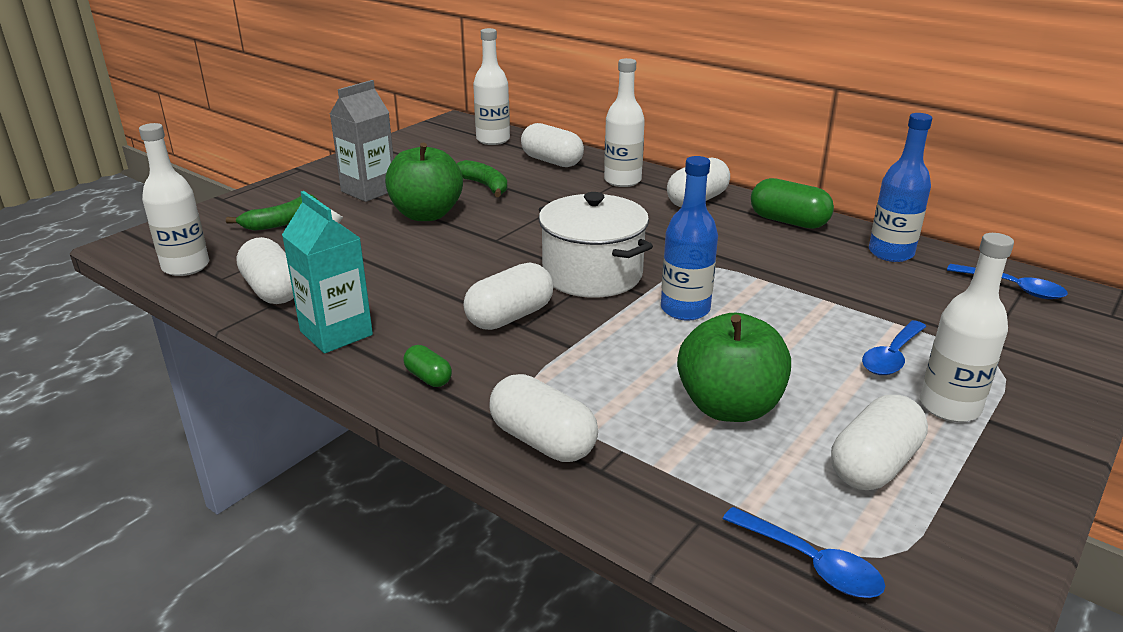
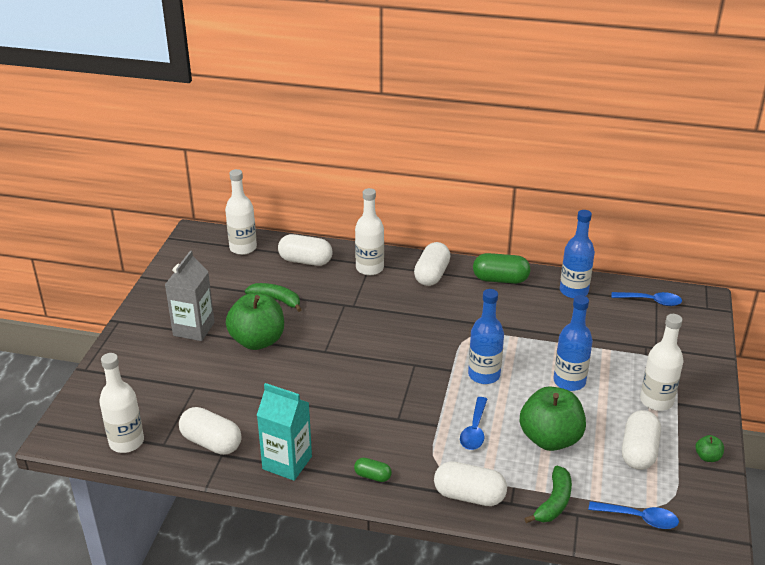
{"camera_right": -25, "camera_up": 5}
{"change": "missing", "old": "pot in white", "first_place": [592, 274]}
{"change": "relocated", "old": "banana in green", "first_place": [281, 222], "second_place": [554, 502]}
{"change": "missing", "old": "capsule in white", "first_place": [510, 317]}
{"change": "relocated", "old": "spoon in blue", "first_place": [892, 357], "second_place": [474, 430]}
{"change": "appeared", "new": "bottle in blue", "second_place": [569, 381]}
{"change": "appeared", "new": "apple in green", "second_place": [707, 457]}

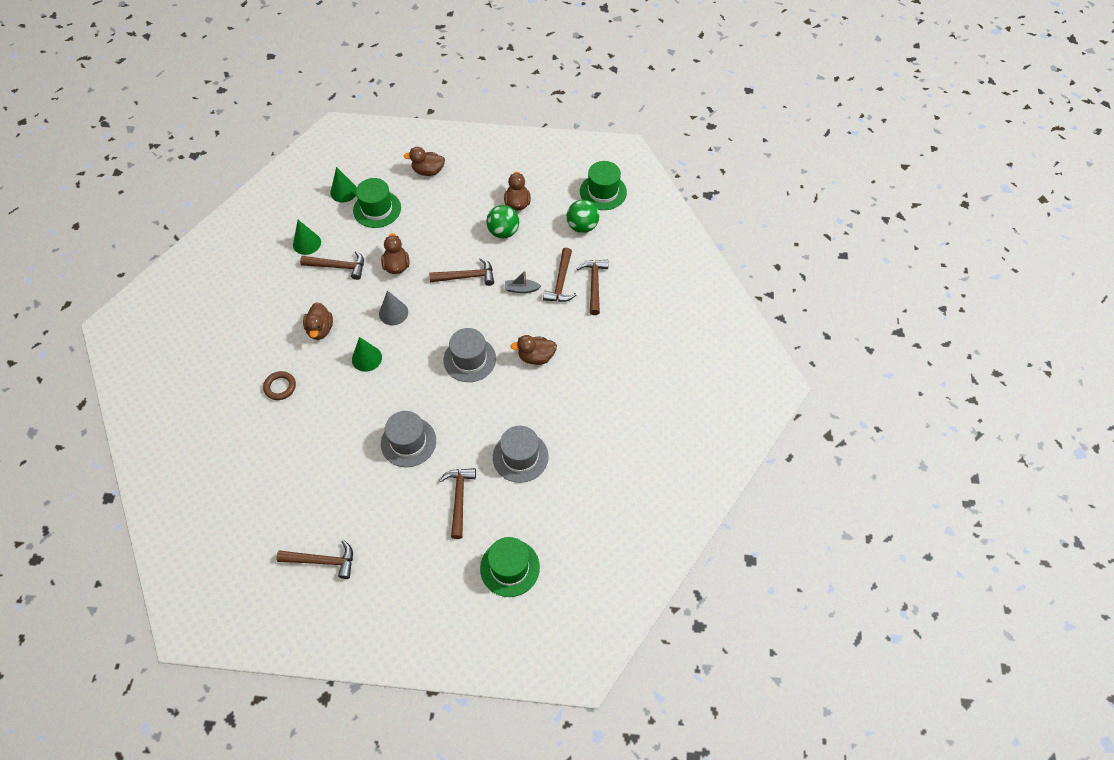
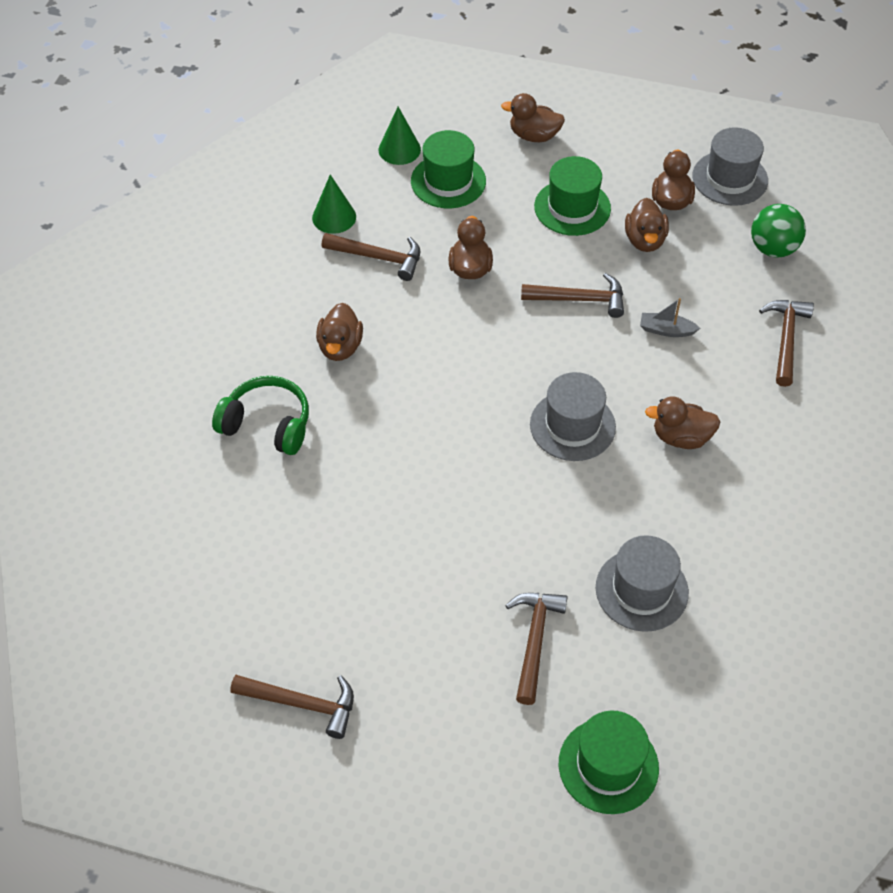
{"camera_right": 10, "camera_up": -5}
{"change": "relocated", "old": "hat in green", "first_place": [603, 192], "second_place": [572, 207]}
{"change": "exchanged", "old": "ball in green", "new": "duck in brown", "first_place": [503, 232], "second_place": [645, 240]}
{"change": "missing", "old": "hammer in brown", "first_place": [561, 282]}
{"change": "missing", "old": "cone in grey", "first_place": [393, 313]}
{"change": "missing", "old": "cone in green", "first_place": [367, 358]}
{"change": "exchanged", "old": "ring in brown", "new": "headphones in green", "first_place": [280, 387], "second_place": [267, 424]}
{"change": "relocated", "old": "hat in grey", "first_place": [408, 442], "second_place": [730, 178]}

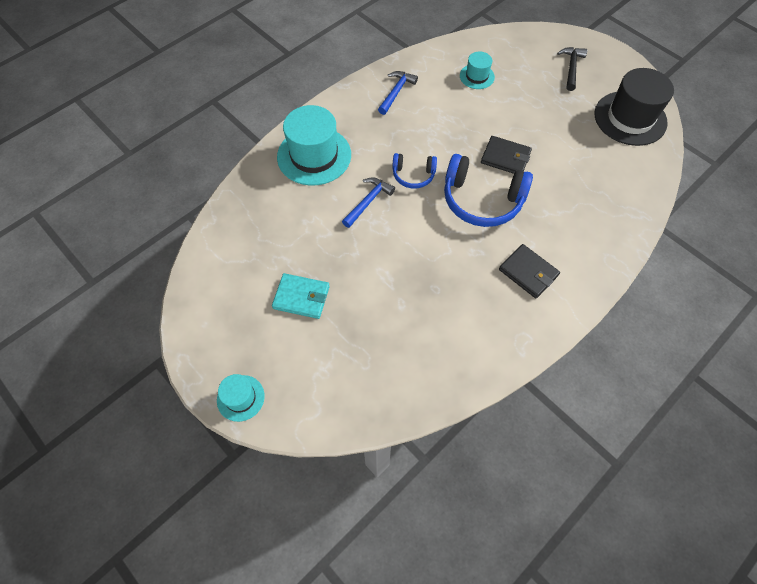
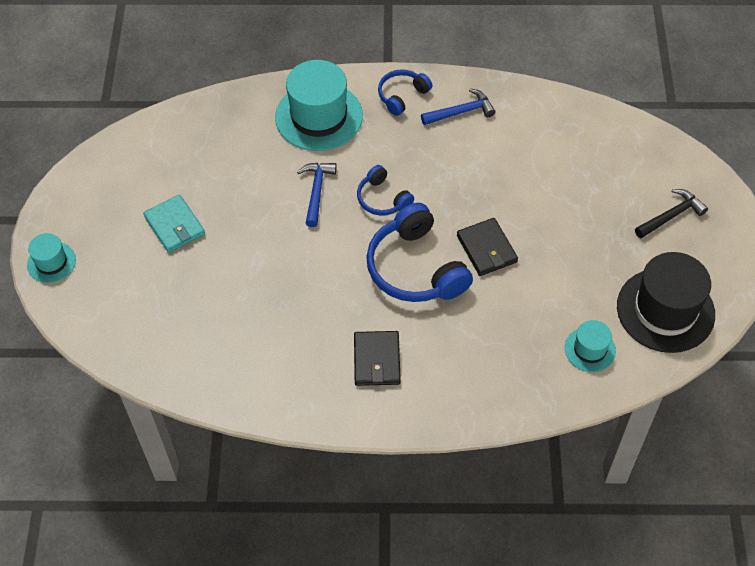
{"camera_right": 45, "camera_up": -5}
{"change": "relocated", "old": "hat in turquoise", "first_place": [477, 76], "second_place": [590, 349]}
{"change": "spun", "old": "hammer in blue", "first_place": [368, 201], "second_place": [316, 191], "degrees": -75}
{"change": "appeared", "new": "headphones in blue", "second_place": [402, 95]}

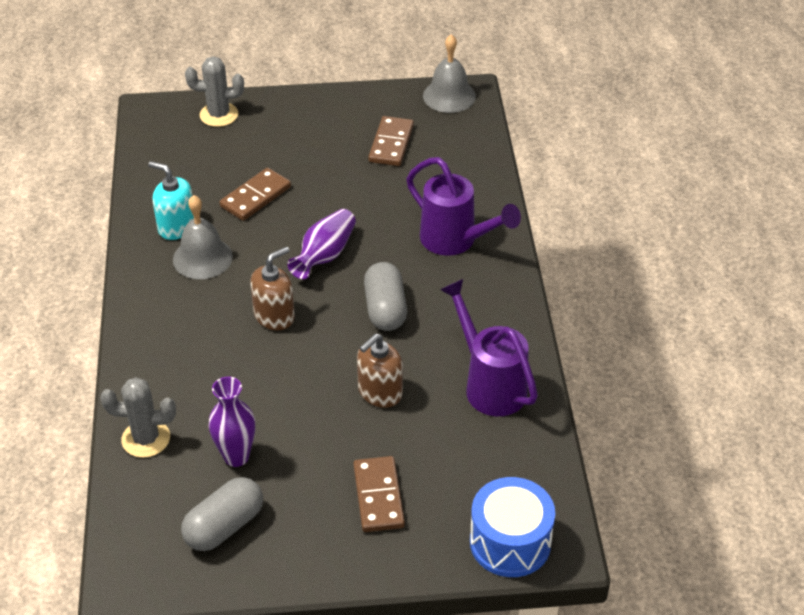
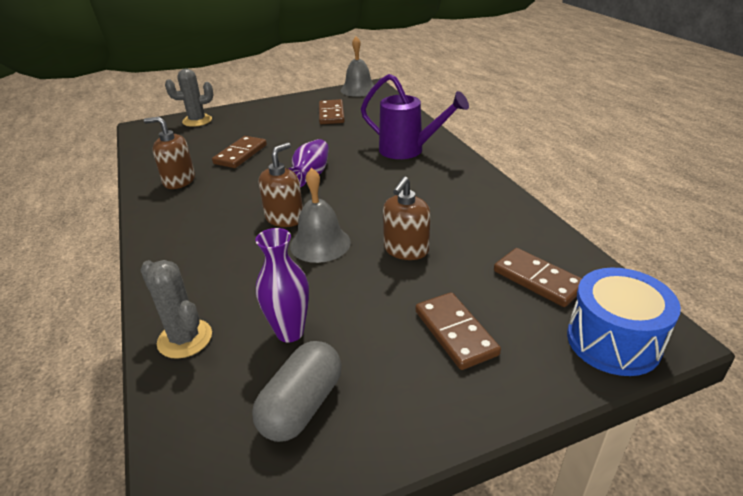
{"camera_right": -15, "camera_up": -10}
{"change": "colour", "old": "soap dispenser in turquoise", "new": "soap dispenser in brown", "first_place": [176, 227], "second_place": [179, 181]}
{"change": "relocated", "old": "bell in grey", "first_place": [202, 258], "second_place": [320, 244]}
{"change": "missing", "old": "capsule in grey", "first_place": [385, 309]}
{"change": "missing", "old": "watering can in purple", "first_place": [489, 384]}
{"change": "spun", "old": "cactus in grey", "first_place": [146, 439], "second_place": [185, 339], "degrees": 60}
{"change": "appeared", "new": "domino in brown", "second_place": [538, 279]}

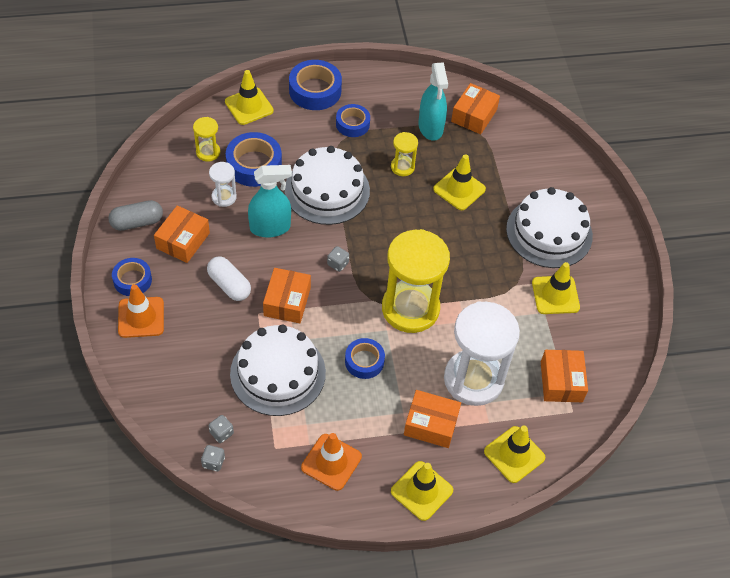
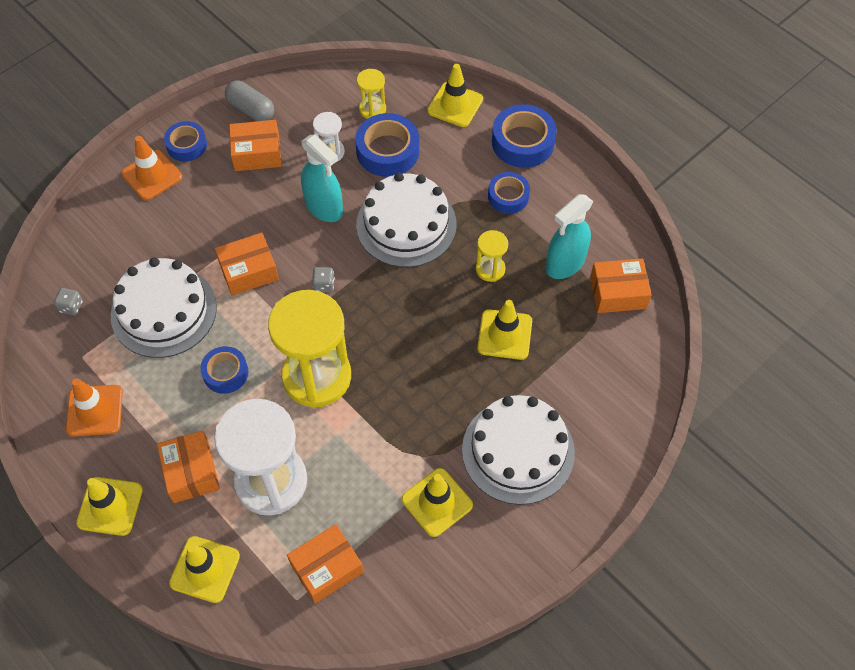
{"camera_right": 60, "camera_up": 5}
{"change": "missing", "old": "capsule in white", "first_place": [229, 285]}
{"change": "missing", "old": "dice in grey", "first_place": [213, 462]}

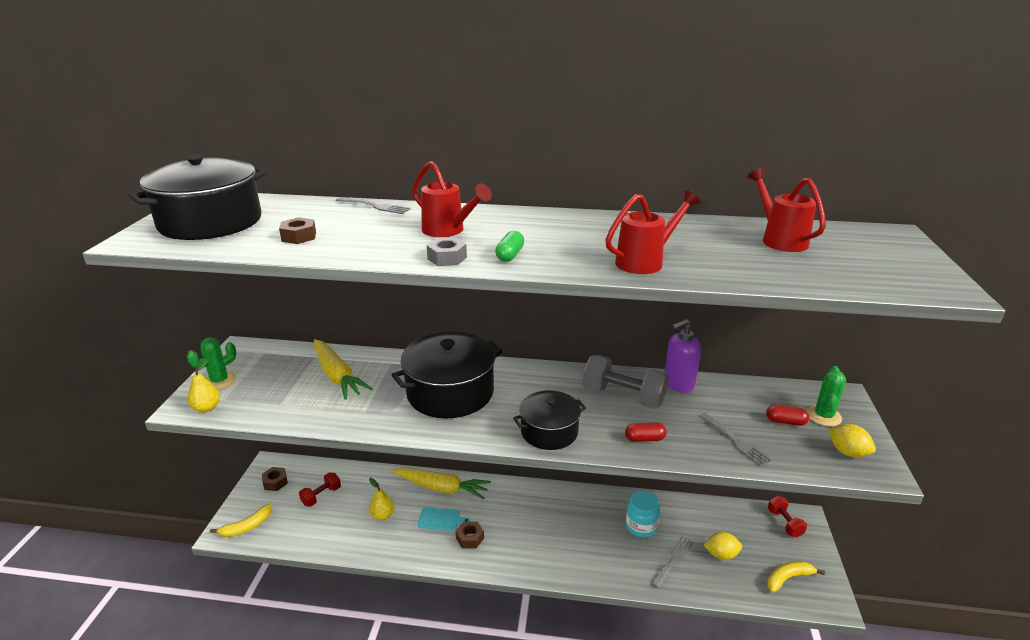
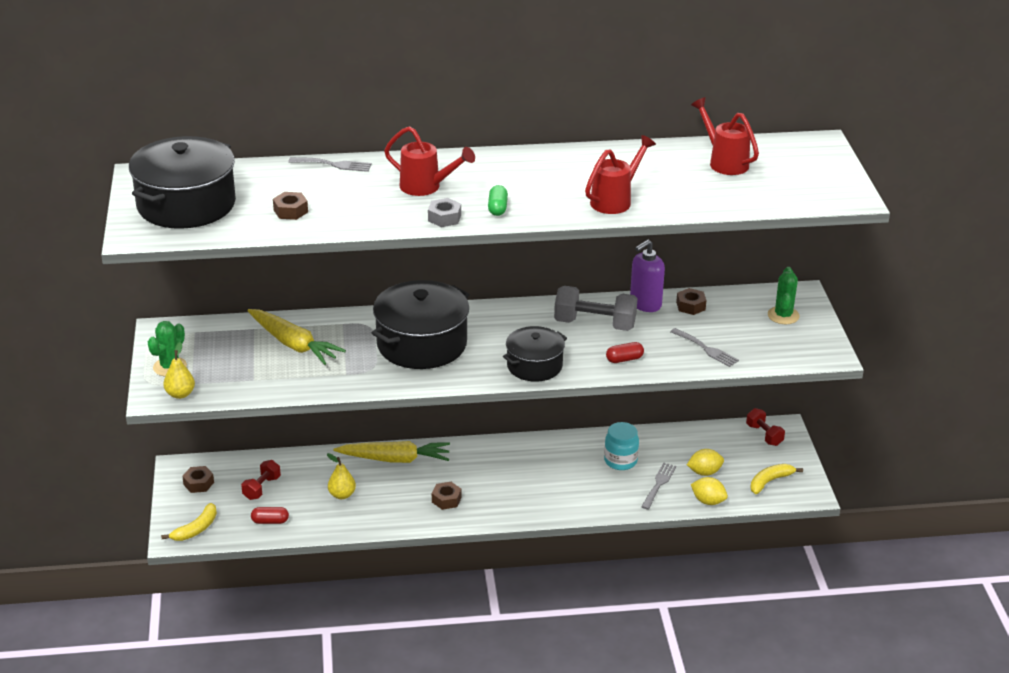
{"camera_right": -15, "camera_up": 5}
{"change": "relocated", "old": "capsule in red", "first_place": [785, 422], "second_place": [270, 521]}
{"change": "relocated", "old": "lemon in yellow", "first_place": [847, 452], "second_place": [708, 501]}
{"change": "missing", "old": "cutting board in turquoise", "first_place": [441, 519]}
{"change": "appeared", "new": "nut in brown", "second_place": [690, 306]}

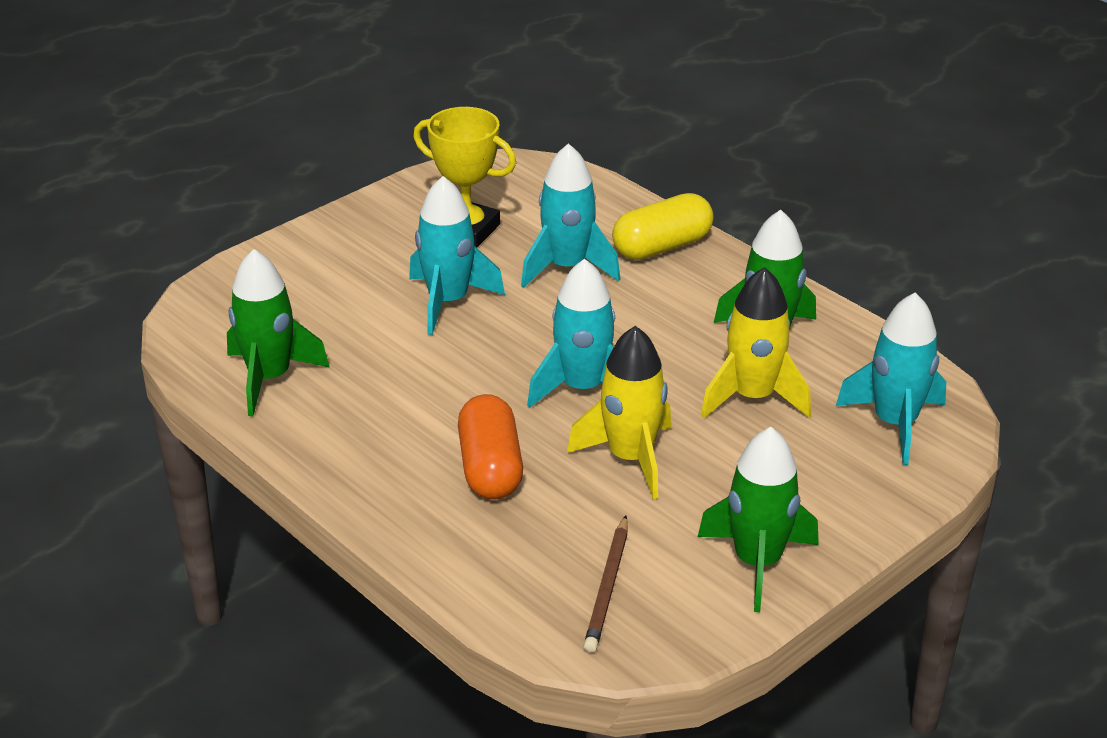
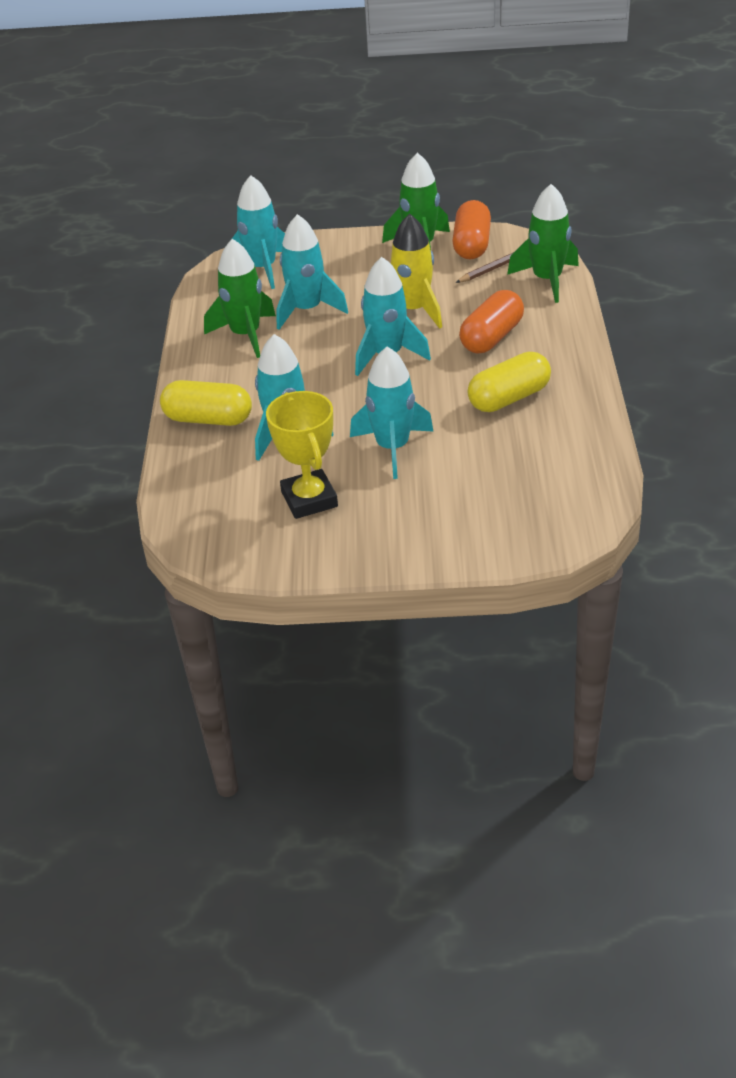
{"camera_right": -135, "camera_up": 5}
{"change": "relocated", "old": "rocket in green", "first_place": [269, 378], "second_place": [547, 280]}
{"change": "colour", "old": "rocket in yellow", "new": "rocket in turquoise", "first_place": [752, 397], "second_place": [307, 310]}
{"change": "appeared", "new": "capsule in orange", "second_place": [472, 245]}
{"change": "appeared", "new": "capsule in yellow", "second_place": [509, 398]}

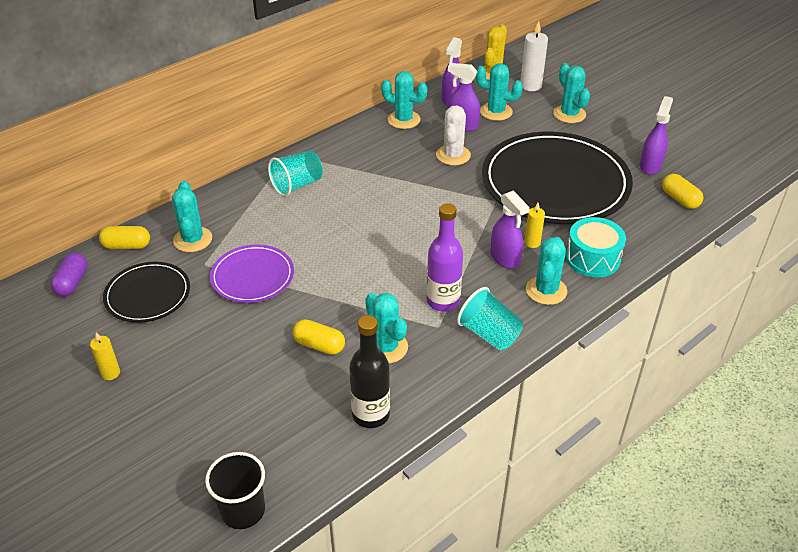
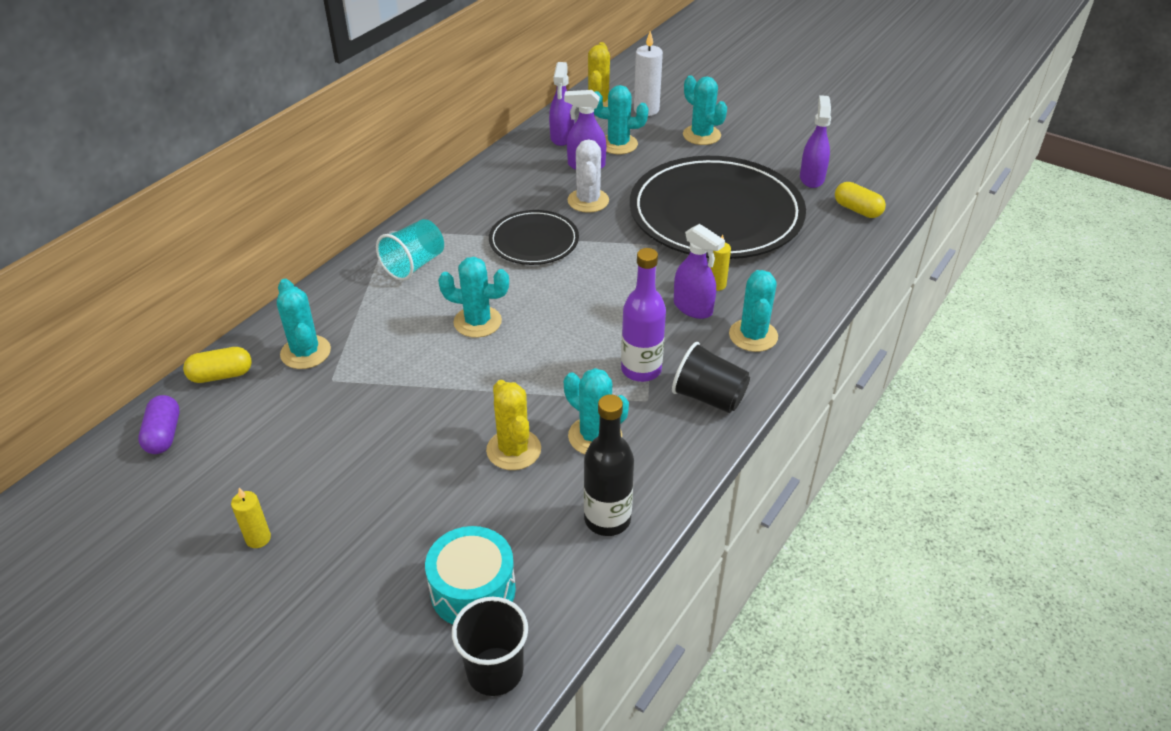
{"camera_right": -15, "camera_up": 0}
{"change": "relocated", "old": "cactus in turquoise", "first_place": [404, 120], "second_place": [477, 322]}
{"change": "relocated", "old": "drum in turquoise", "first_place": [592, 258], "second_place": [473, 590]}
{"change": "missing", "old": "plate in purple", "first_place": [252, 276]}
{"change": "relocated", "old": "plate in black", "first_place": [148, 295], "second_place": [534, 241]}
{"change": "colour", "old": "cup in turquoise", "new": "cup in black", "first_place": [489, 334], "second_place": [708, 397]}
{"change": "exchanged", "old": "capsule in yellow", "new": "cactus in yellow", "first_place": [319, 345], "second_place": [513, 450]}

